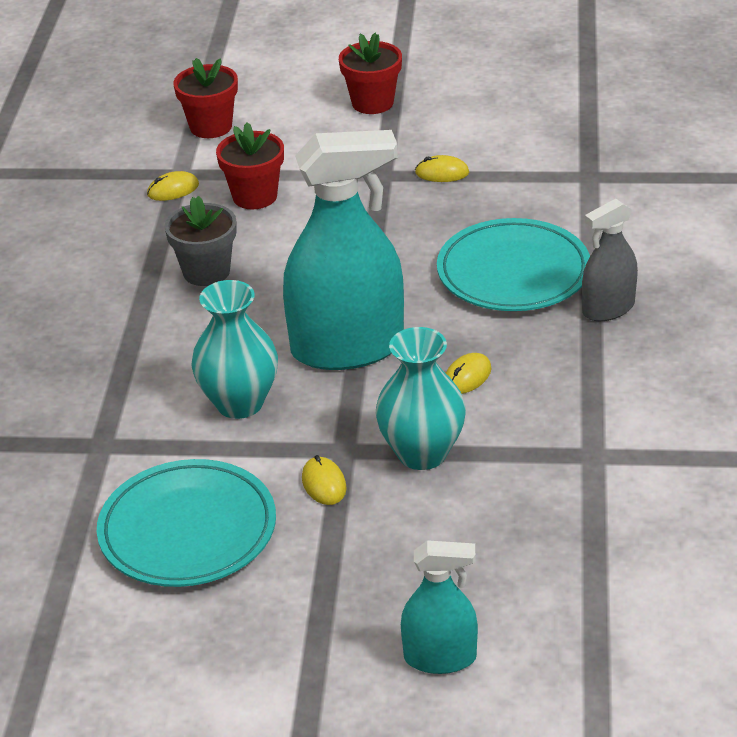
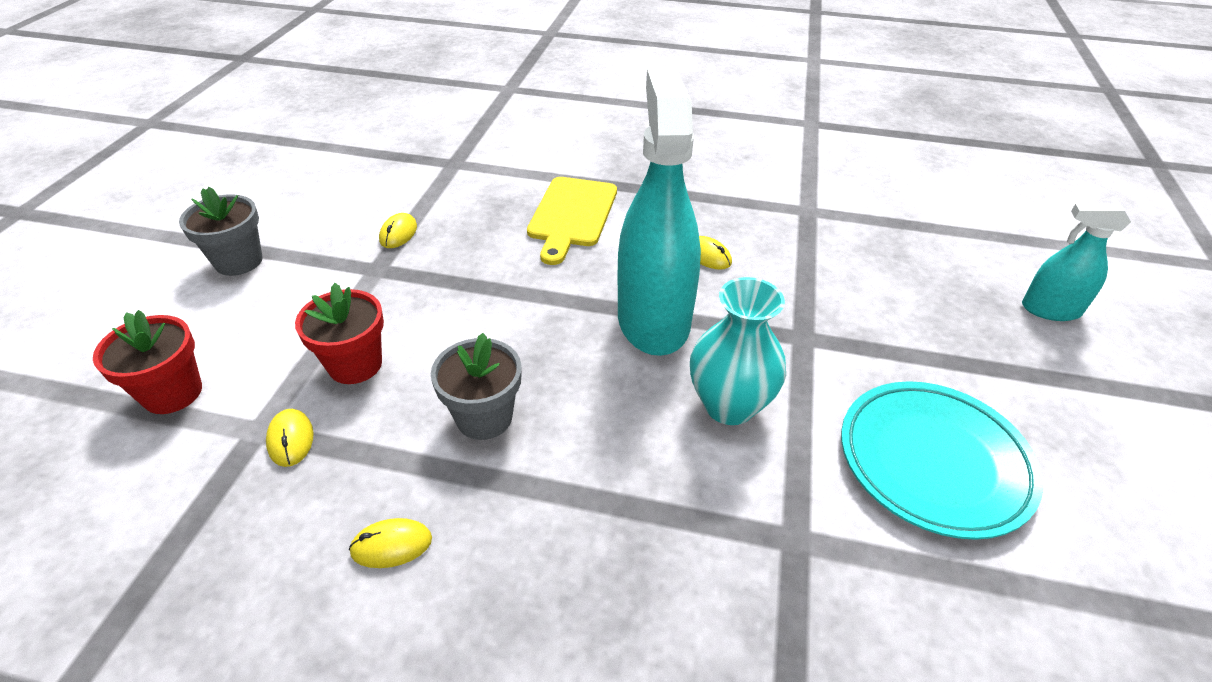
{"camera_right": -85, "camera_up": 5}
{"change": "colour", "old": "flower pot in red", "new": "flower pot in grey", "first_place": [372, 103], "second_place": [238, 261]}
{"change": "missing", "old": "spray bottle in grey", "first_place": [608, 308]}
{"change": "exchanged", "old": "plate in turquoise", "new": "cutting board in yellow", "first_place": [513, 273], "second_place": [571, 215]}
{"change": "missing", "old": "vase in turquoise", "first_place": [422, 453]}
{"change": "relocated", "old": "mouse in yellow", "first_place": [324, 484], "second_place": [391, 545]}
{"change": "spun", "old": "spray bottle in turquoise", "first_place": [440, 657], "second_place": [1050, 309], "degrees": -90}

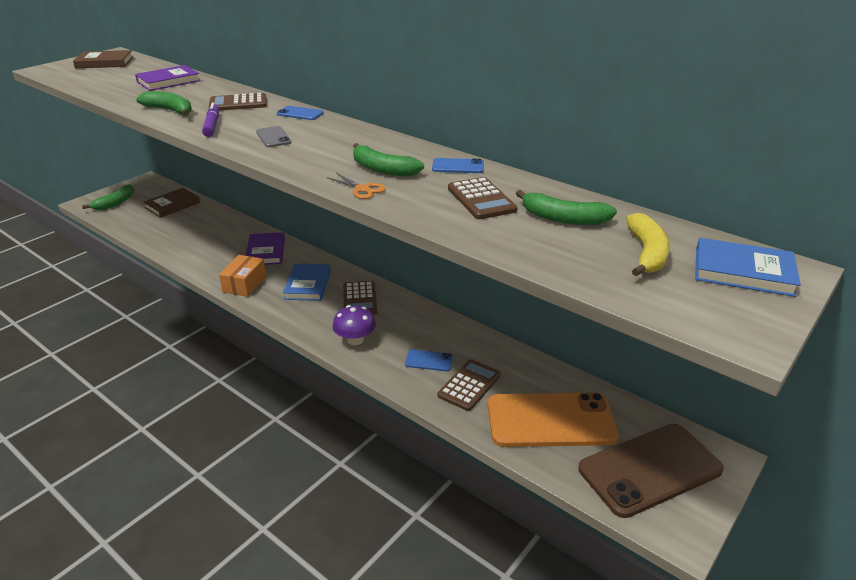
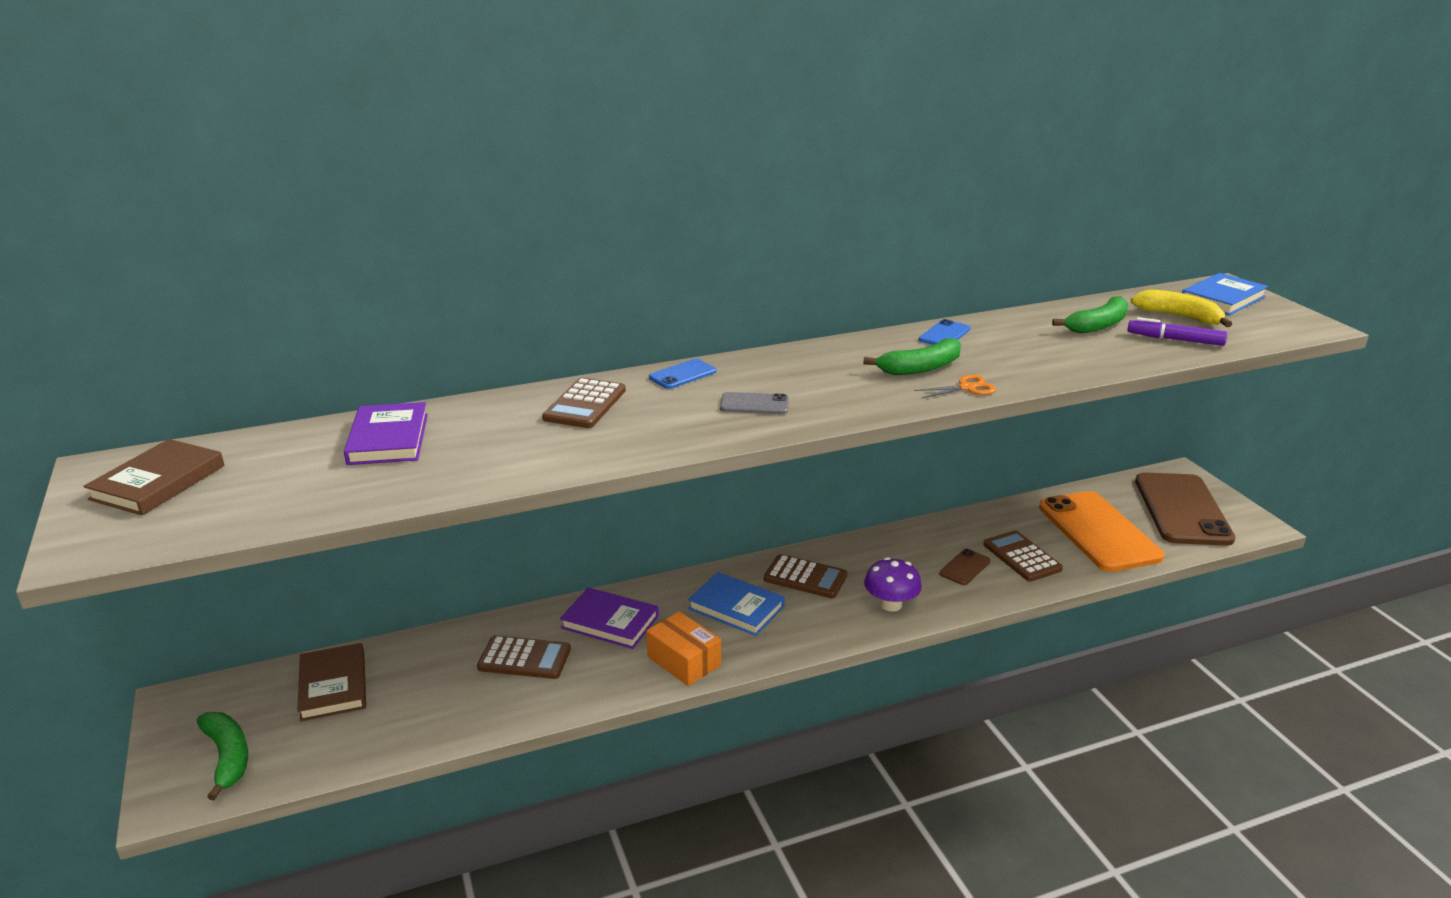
{"camera_right": -60, "camera_up": -5}
{"change": "missing", "old": "banana in green", "first_place": [170, 110]}
{"change": "relocated", "old": "marker in purple", "first_place": [212, 125], "second_place": [1175, 339]}
{"change": "relocated", "old": "calculator in brown", "first_place": [481, 199], "second_place": [524, 658]}
{"change": "colour", "old": "phone in blue", "new": "phone in brown", "first_place": [429, 361], "second_place": [964, 567]}
{"change": "spun", "old": "phone in orange", "first_place": [550, 420], "second_place": [1098, 532], "degrees": -45}

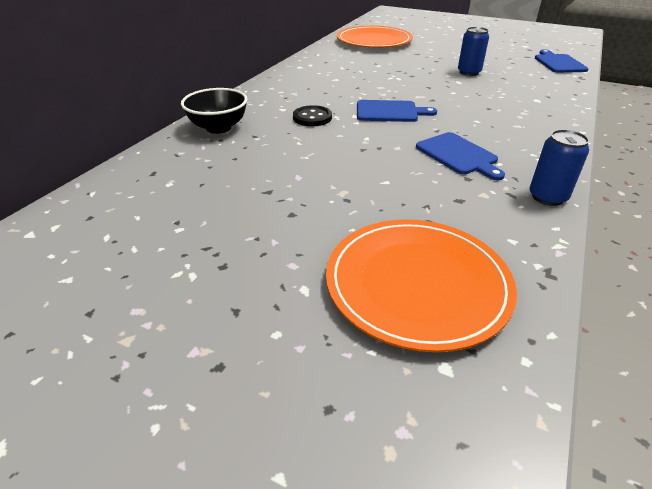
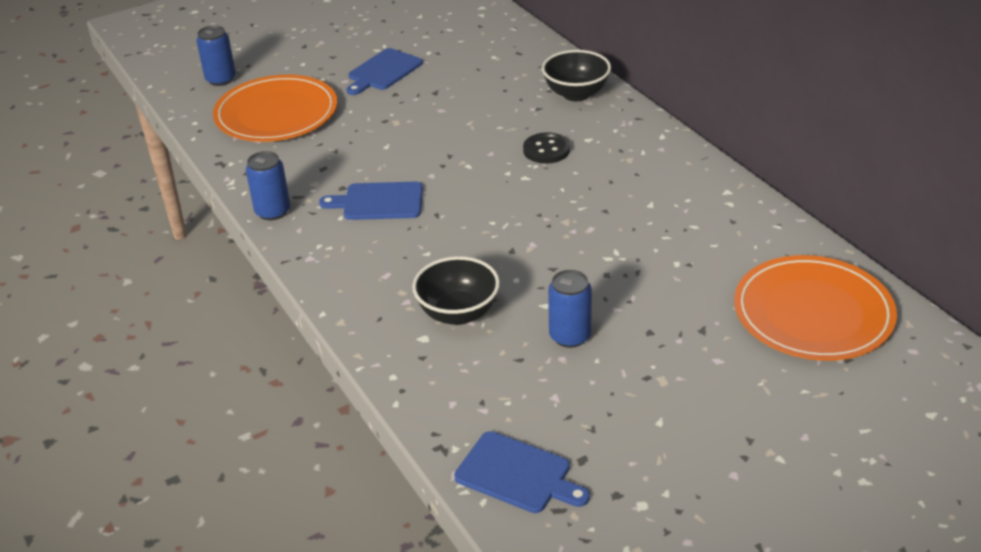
{"camera_right": 125, "camera_up": 0}
{"change": "relocated", "old": "cutting board in blue", "first_place": [390, 112], "second_place": [383, 71]}
{"change": "appeared", "new": "can in blue", "second_place": [221, 79]}
{"change": "appeared", "new": "bowl in black", "second_place": [458, 313]}

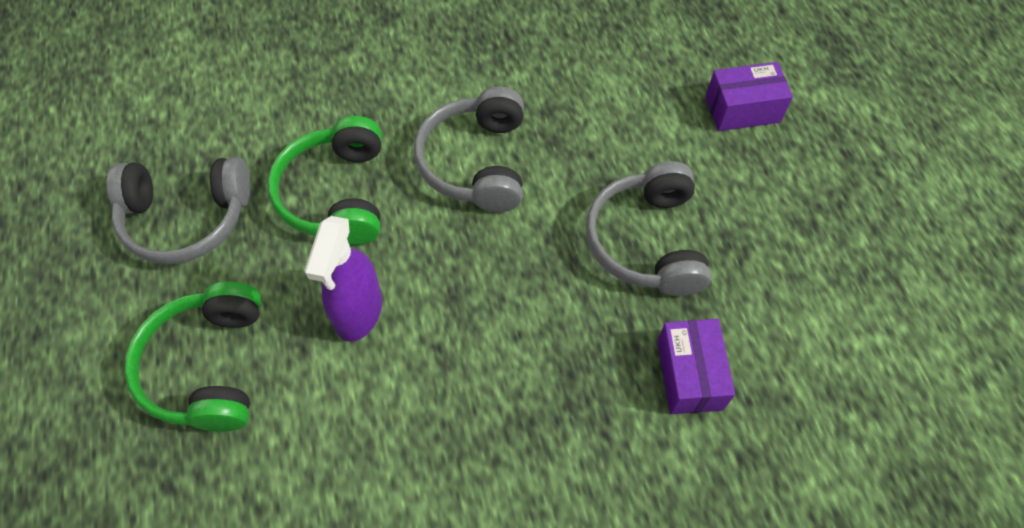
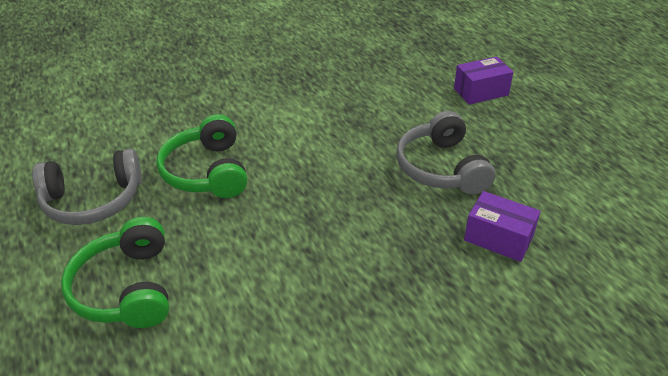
{"camera_right": -10, "camera_up": -20}
{"change": "missing", "old": "headphones in grey", "first_place": [476, 162]}
{"change": "missing", "old": "spray bottle in purple", "first_place": [358, 312]}
{"change": "spun", "old": "box in purple", "first_place": [689, 375], "second_place": [498, 238], "degrees": -45}

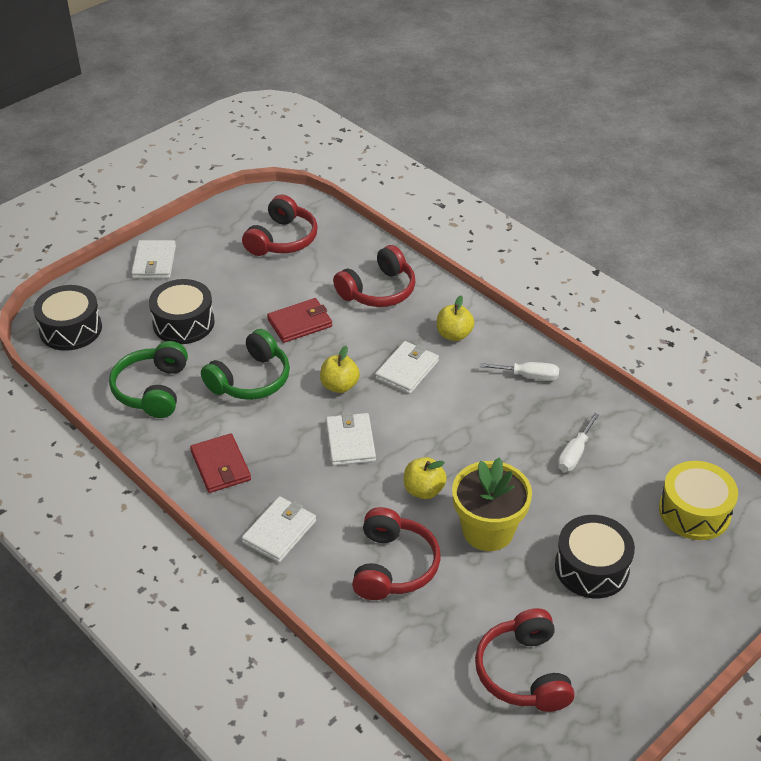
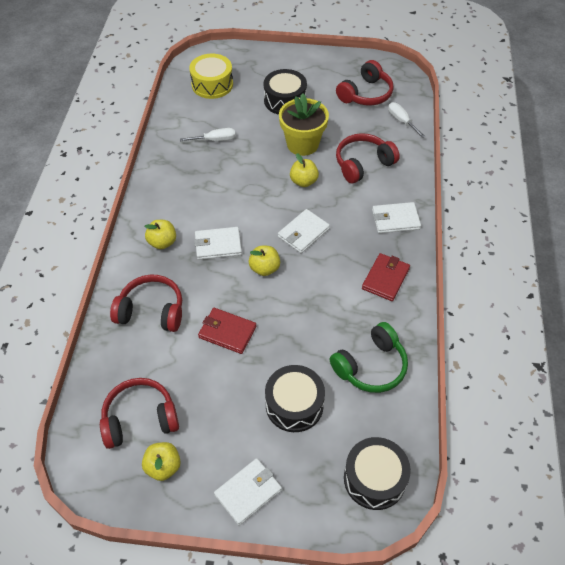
{"camera_right": -130, "camera_up": 10}
{"change": "missing", "old": "headphones in green", "first_place": [250, 379]}
{"change": "relocated", "old": "screwdriver in white", "first_place": [528, 376], "second_place": [401, 121]}
{"change": "appeared", "new": "apple in yellow", "second_place": [163, 466]}

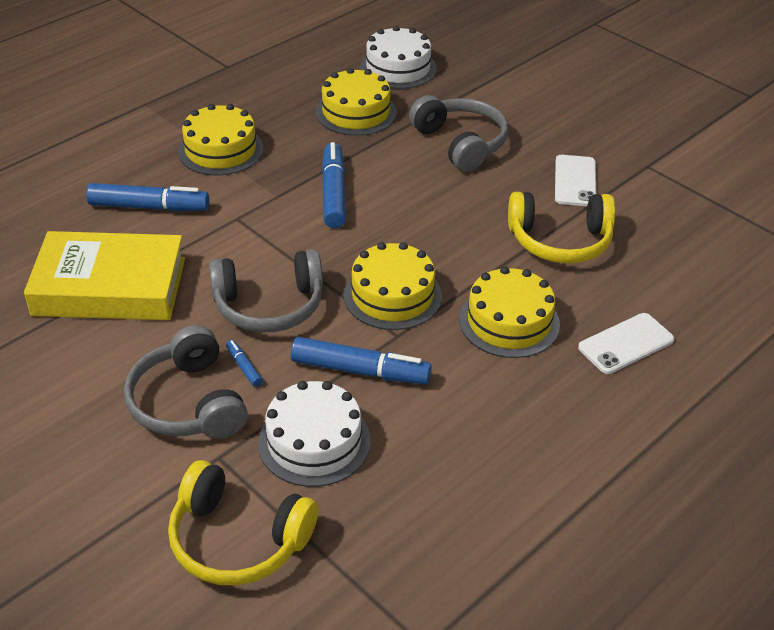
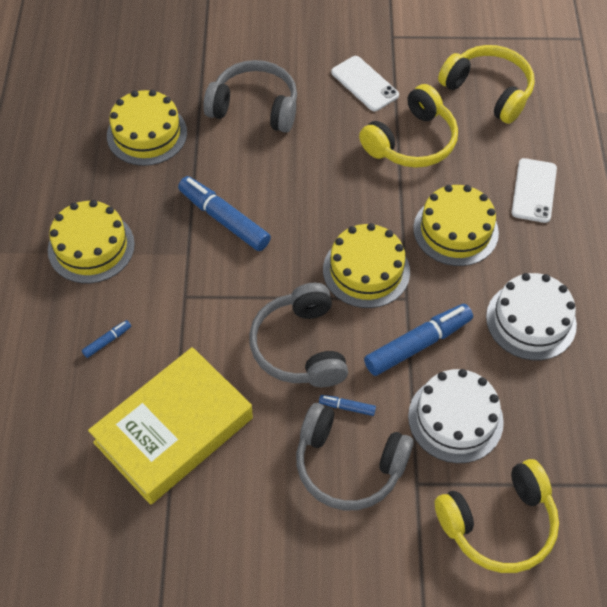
{"camera_right": -45, "camera_up": 15}
{"change": "relocated", "old": "cake in white", "first_place": [398, 68], "second_place": [531, 320]}
{"change": "size", "old": "marker in blue", "first_place": [148, 207], "second_place": [107, 341], "factor": 0.45}
{"change": "spun", "old": "headphones in grey", "first_place": [269, 305], "second_place": [300, 347], "degrees": 135}
{"change": "appeared", "new": "headphones in yellow", "second_place": [488, 91]}

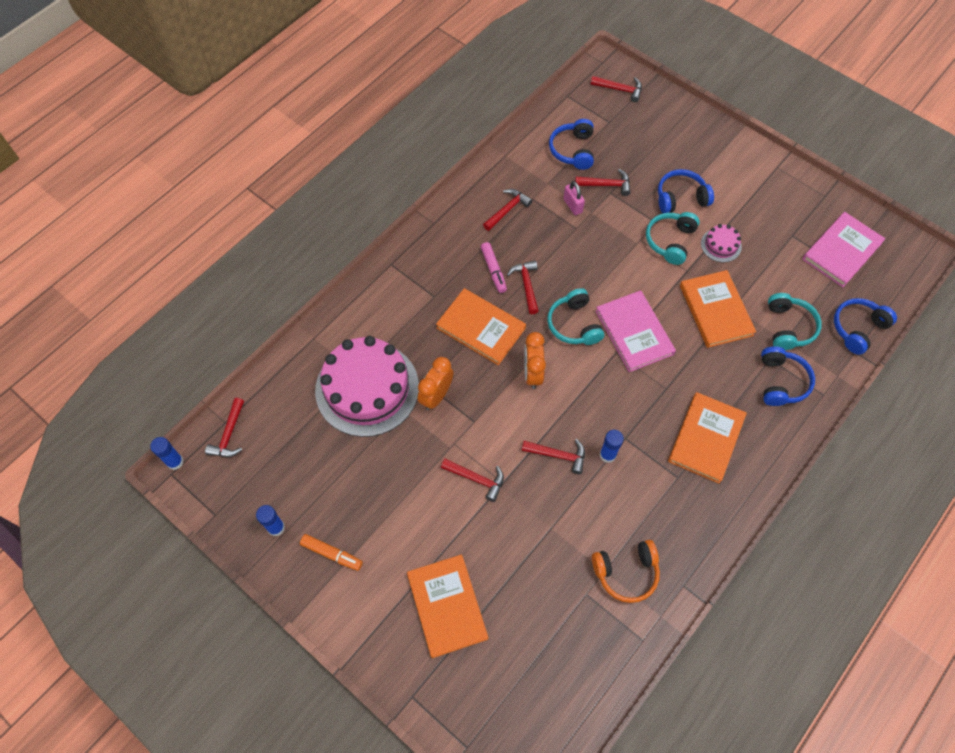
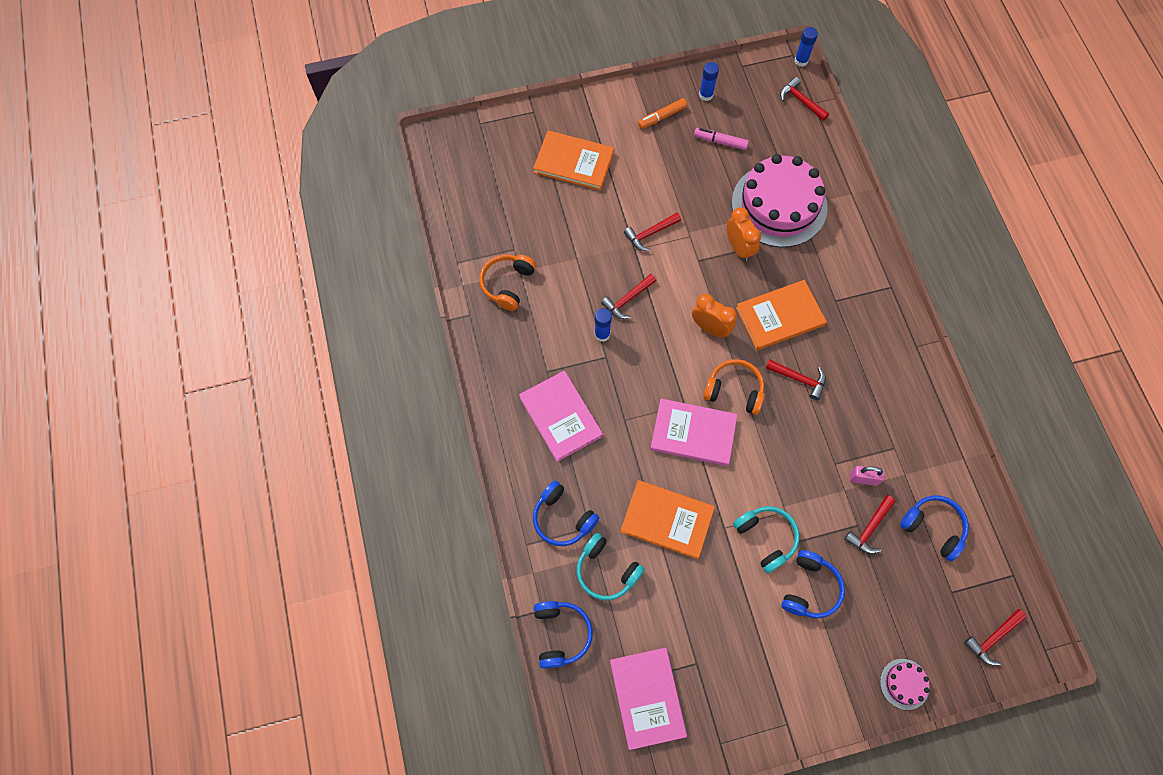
{"camera_right": 125, "camera_up": 5}
{"change": "missing", "old": "hammer in red", "first_place": [507, 210]}
{"change": "relocated", "old": "cake in pink", "first_place": [721, 245], "second_place": [904, 684]}
{"change": "relocated", "old": "marker in pink", "first_place": [493, 270], "second_place": [720, 142]}
{"change": "colour", "old": "headphones in turquoise", "new": "headphones in orange", "first_place": [574, 324], "second_place": [734, 390]}
{"change": "colour", "old": "book in orange", "new": "book in pink", "first_place": [706, 438], "second_place": [561, 416]}

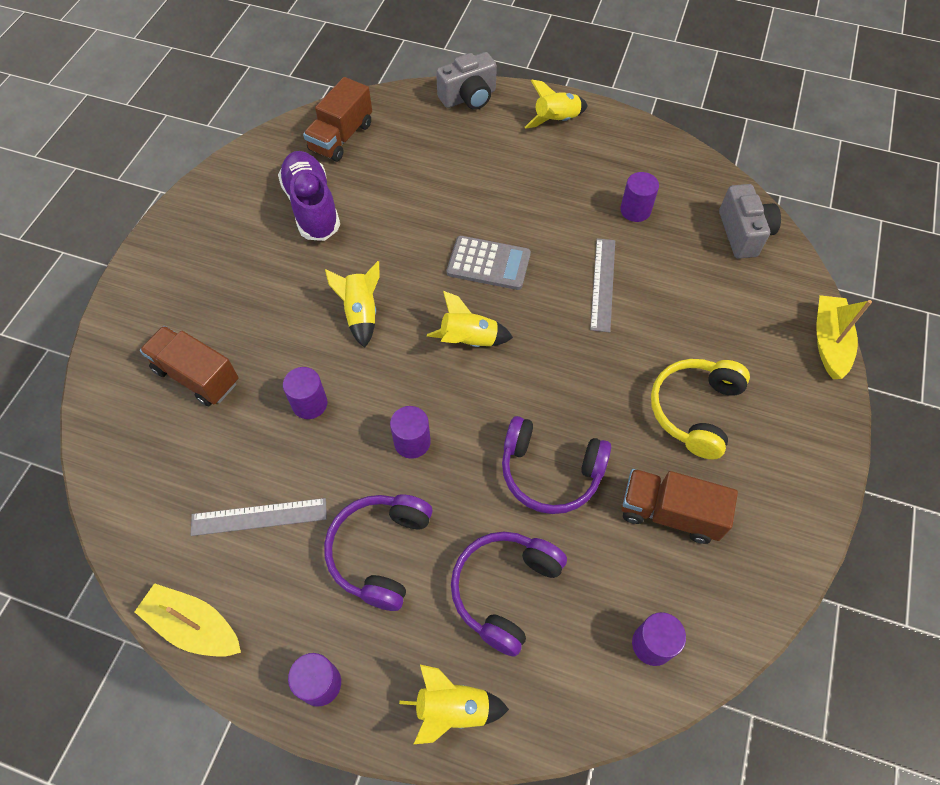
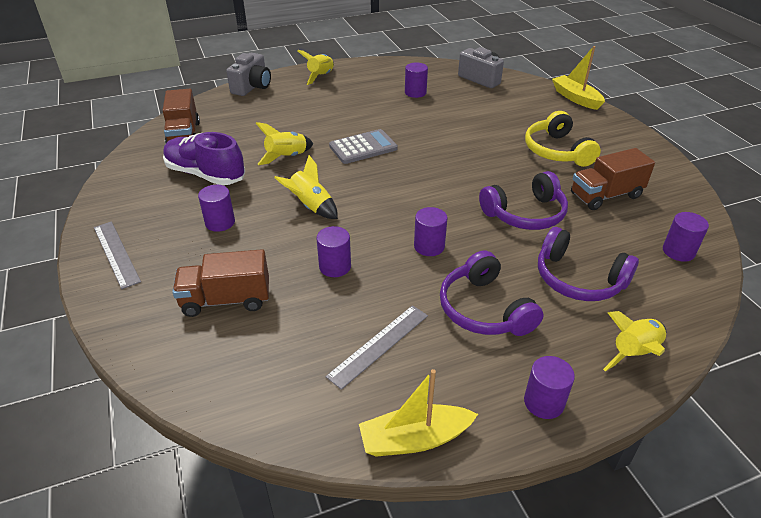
{"camera_right": -40, "camera_up": -20}
{"change": "relocated", "old": "ruler in grey", "first_place": [603, 284], "second_place": [116, 253]}
{"change": "relocated", "old": "rocket in yellow", "first_place": [469, 340], "second_place": [287, 157]}
{"change": "spun", "old": "headphones in purple", "first_place": [505, 590], "second_place": [578, 279], "degrees": -45}
{"change": "appeared", "new": "cylinder in purple", "second_place": [220, 222]}

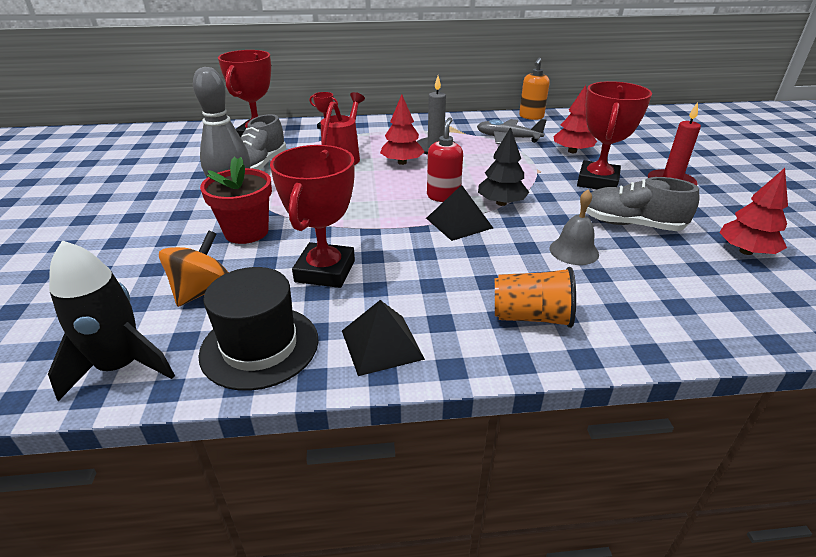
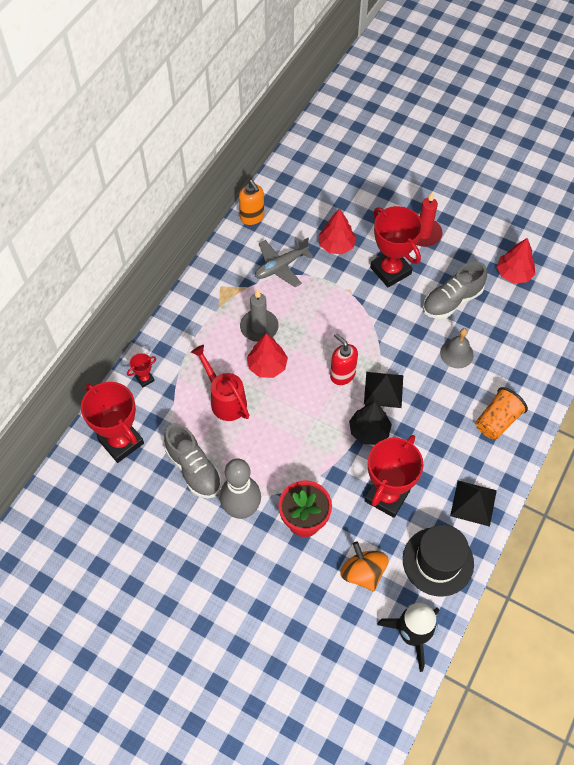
{"camera_right": -55, "camera_up": 25}
{"change": "relocated", "old": "tree in black", "first_place": [501, 203], "second_place": [369, 431]}
{"change": "spun", "old": "trophy in red", "first_place": [325, 271], "second_place": [387, 496], "degrees": 75}

